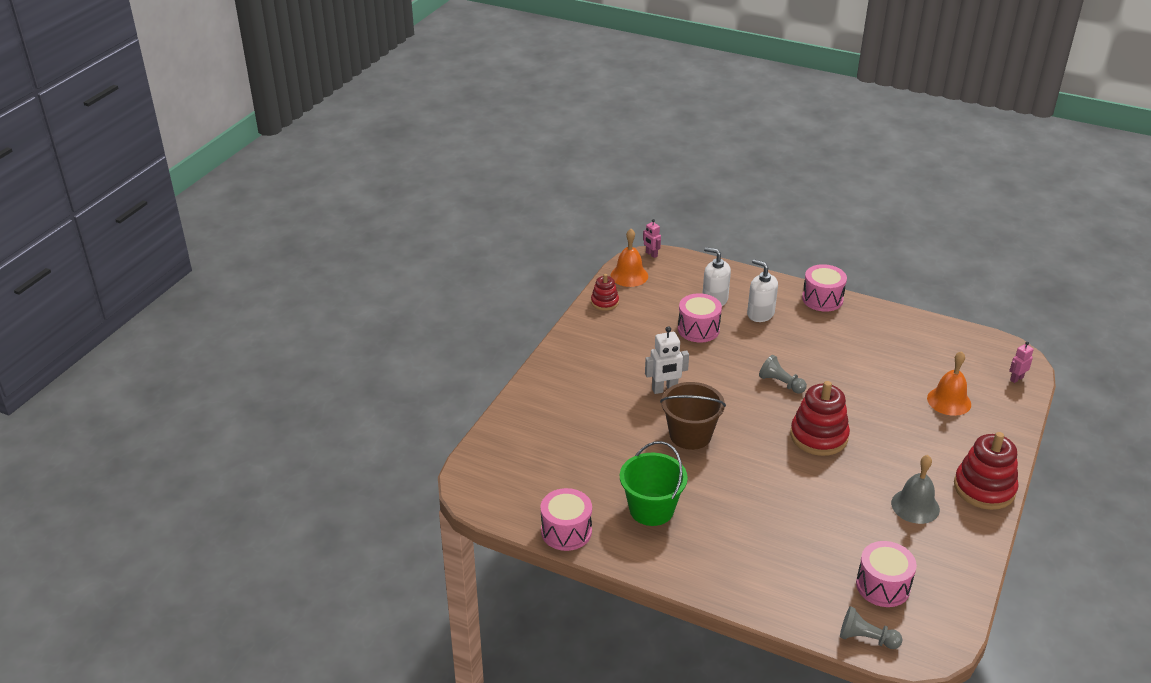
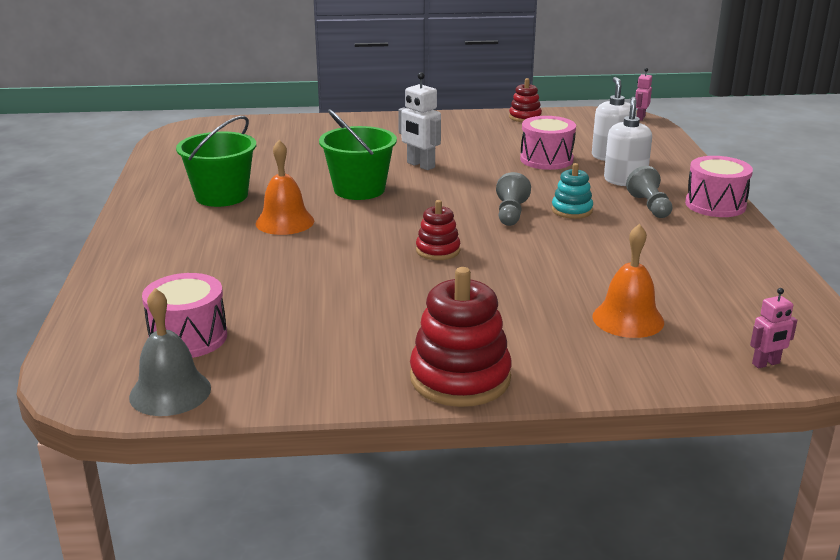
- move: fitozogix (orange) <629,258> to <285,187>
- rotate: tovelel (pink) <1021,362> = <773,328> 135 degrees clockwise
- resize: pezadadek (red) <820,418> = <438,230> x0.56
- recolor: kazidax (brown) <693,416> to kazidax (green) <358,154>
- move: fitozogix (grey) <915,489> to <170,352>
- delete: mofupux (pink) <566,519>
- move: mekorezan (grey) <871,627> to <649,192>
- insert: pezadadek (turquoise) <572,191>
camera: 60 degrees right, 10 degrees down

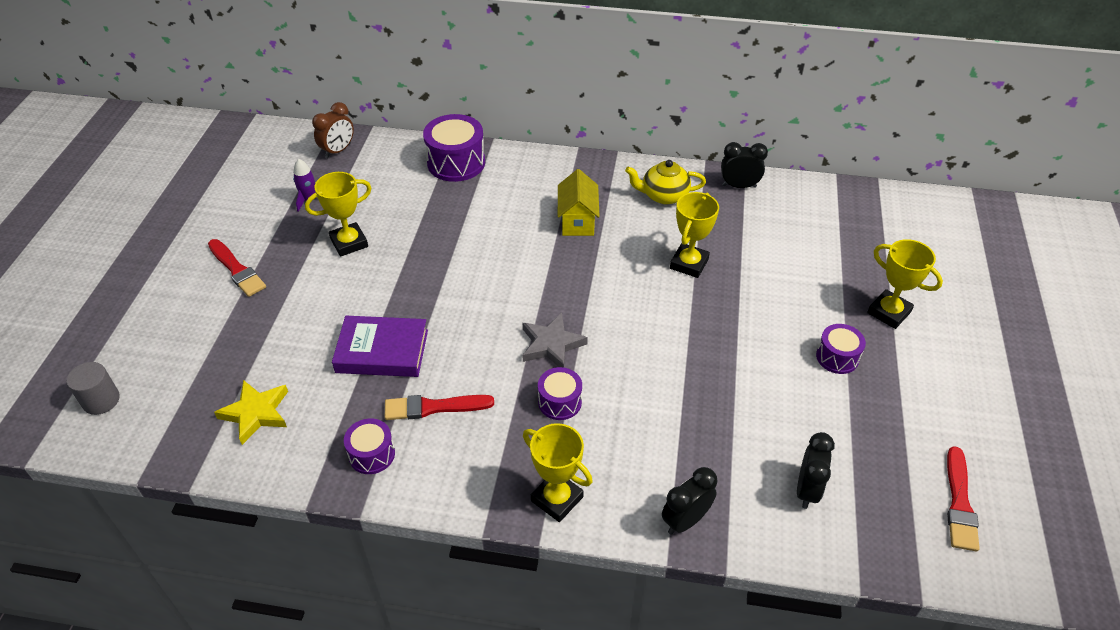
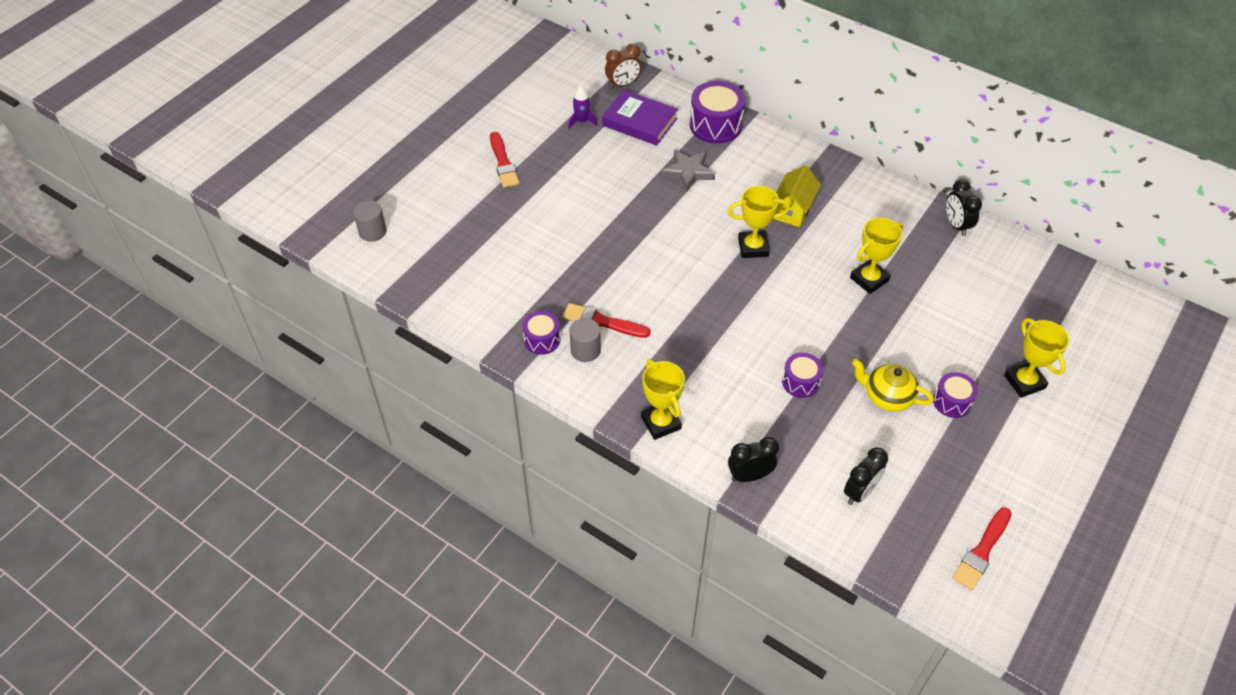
- rotate: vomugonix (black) <744,165> = <964,207> 135 degrees counterclockwise
- move: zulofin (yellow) <665,182> to <893,385>
- move: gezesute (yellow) <338,214> to <759,222>
- move: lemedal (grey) <555,340> to <688,170>
- move: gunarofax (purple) <380,346> to <640,118>
- move: mofupux (purple) <560,393> to <802,375>
- delete: lemedal (yellow) <251,412>
- insert: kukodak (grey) <585,340>
camera: 25 degrees right, 5 degrees up

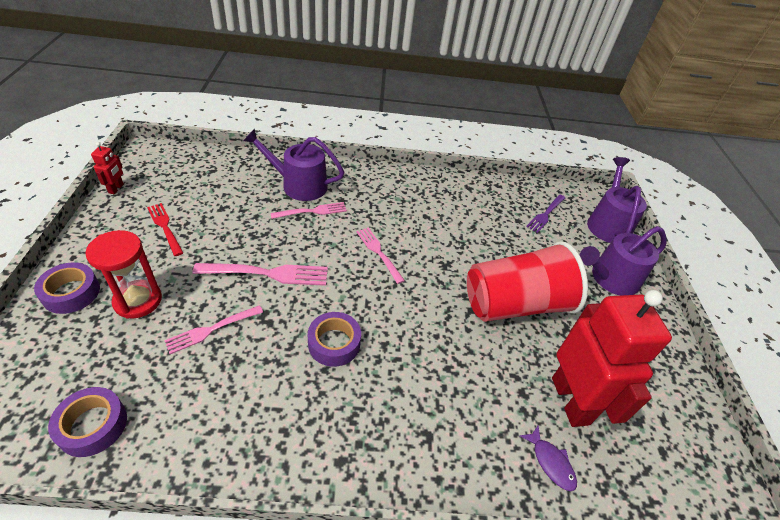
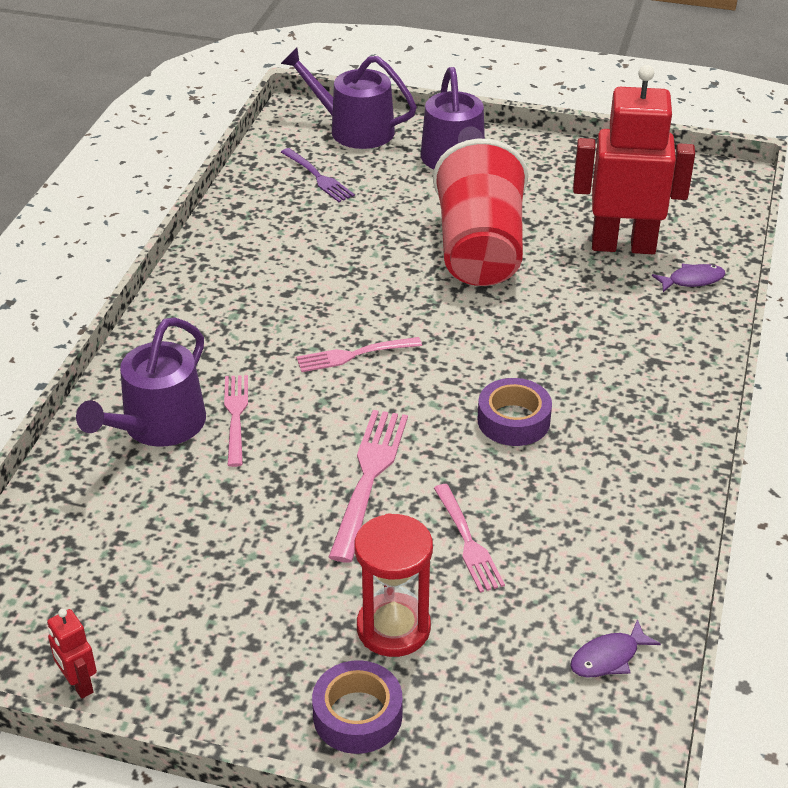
- rotate: tovelel (red) <107,168> = <72,653> 150 degrees counterclockwise
- delete: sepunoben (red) <165,229>
- replace: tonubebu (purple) <87,422> to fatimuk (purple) <615,648>
camera: 70 degrees left, 5 degrees down

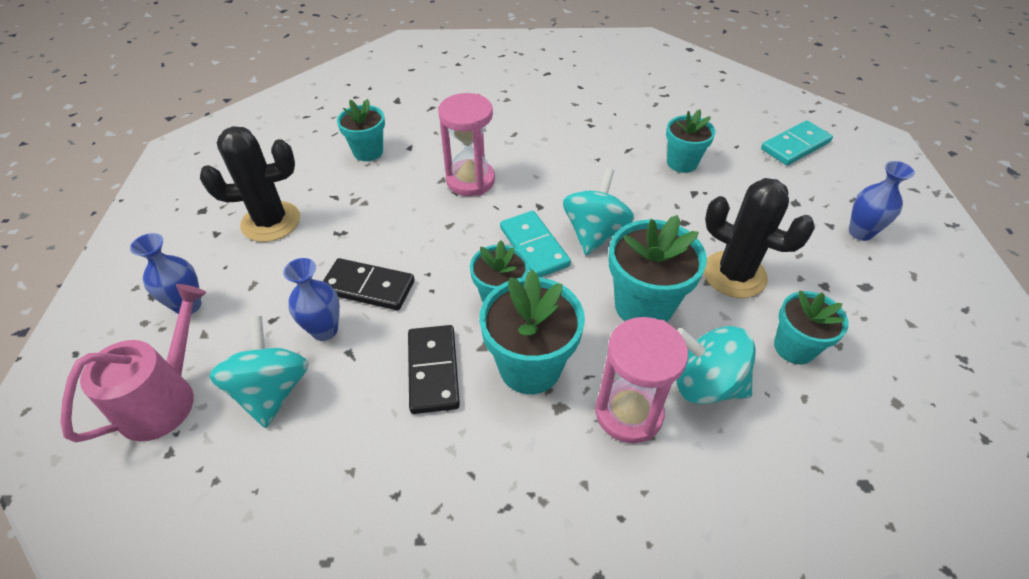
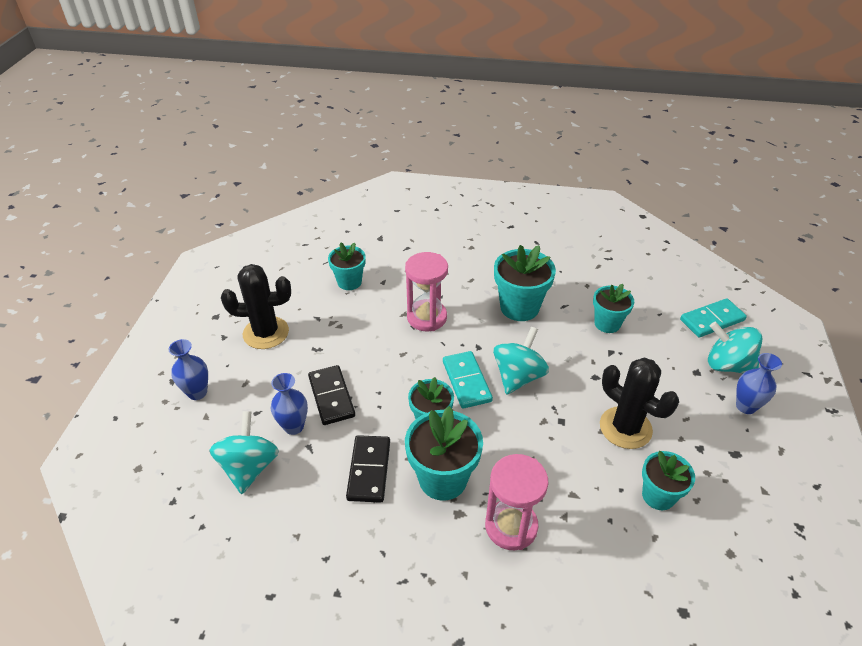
- move: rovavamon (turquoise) <658,268> to <525,283>
- rotate: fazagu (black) <369,284> = <331,395> 45 degrees clockwise
- delete: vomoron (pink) <133,363>
- move: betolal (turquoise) <716,365> to <735,347>
camera: 10 degrees right, 5 degrees down

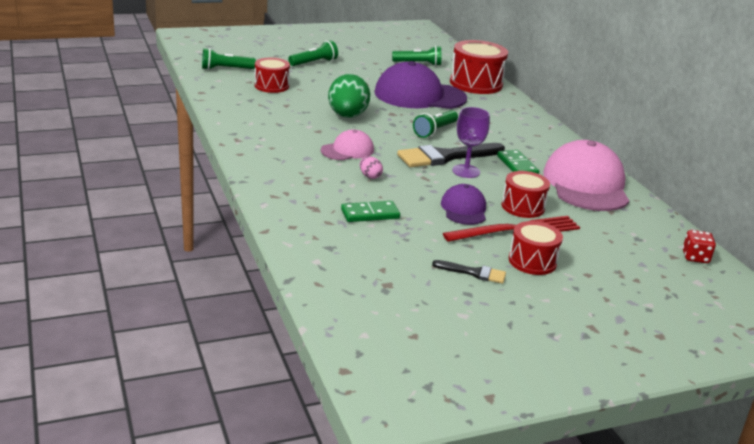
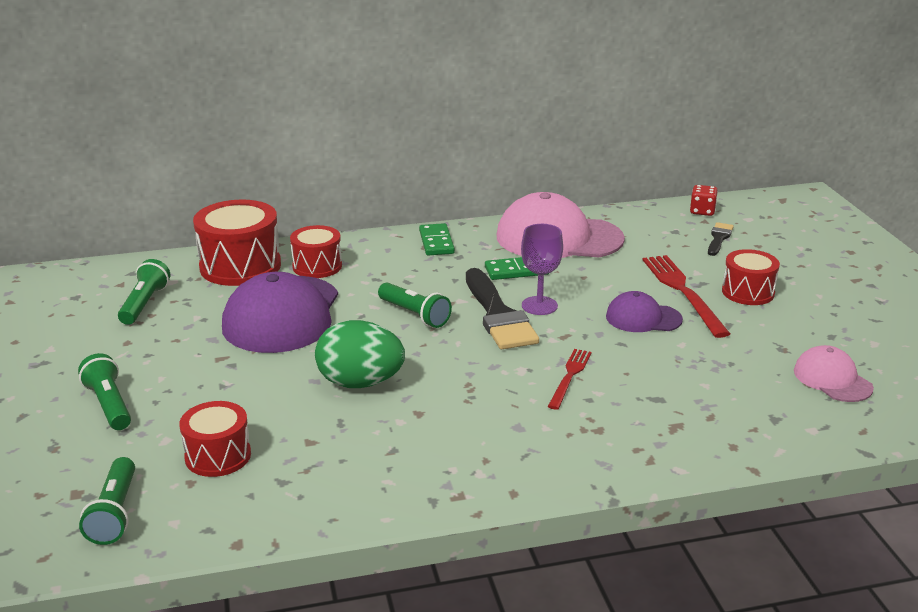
- move: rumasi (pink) <347,144> to <834,373>
- replace: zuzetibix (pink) <371,167> to sepunoben (red) <570,379>
- move: mofupux (red) <526,194> to <316,251>
- move: fazagu (green) <370,211> to <437,239>
- move: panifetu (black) <469,272> to <721,239>
camera: 80 degrees left, 0 degrees up

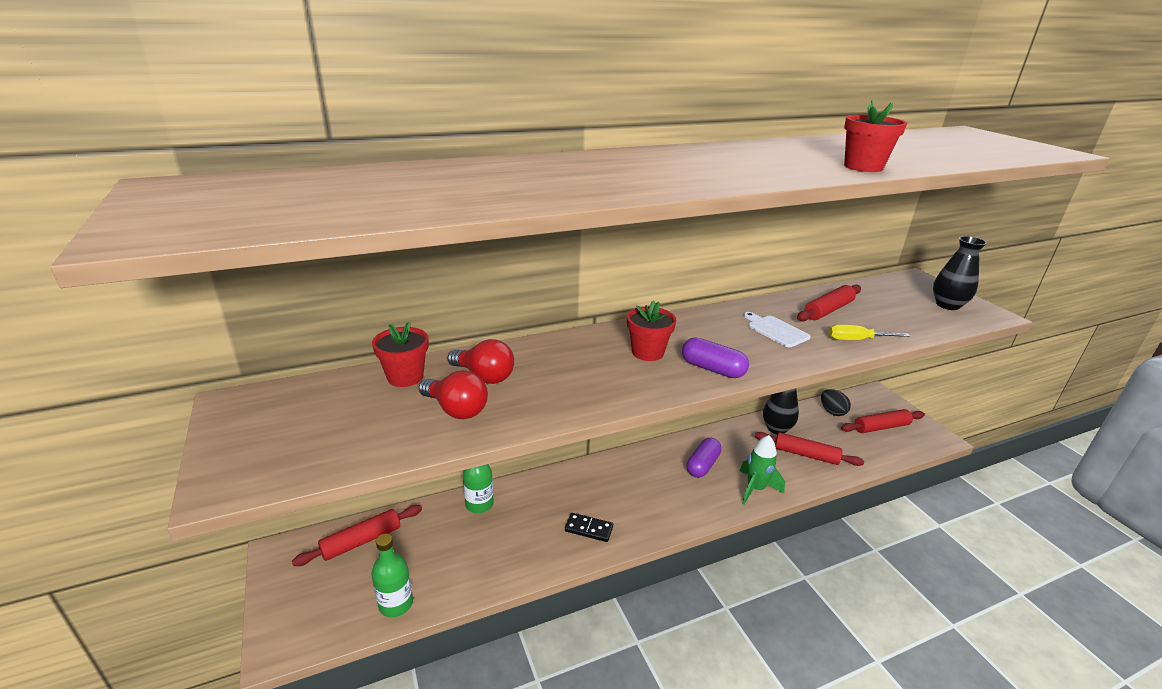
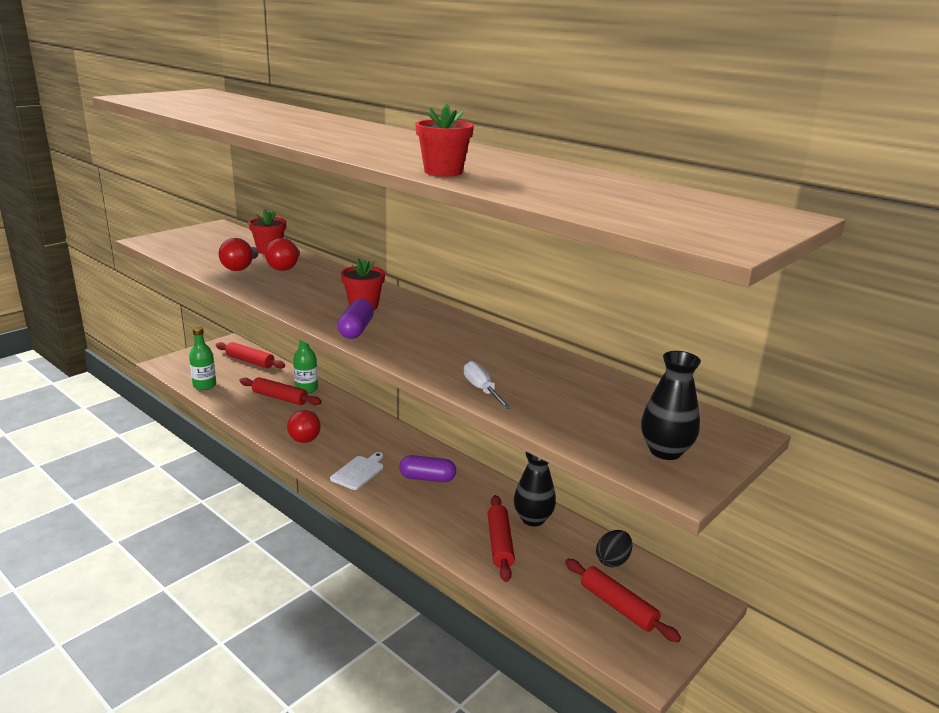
- move: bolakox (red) <829,303> to <280,391>
- move: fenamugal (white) <777,329> to <356,471>
- recolor: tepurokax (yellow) <869,332> to tepurokax (white) <487,385>
- delete: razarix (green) <762,469>
- replace: fazagu (black) <589,527> to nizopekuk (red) <304,426>
camera: 65 degrees right, 5 degrees down

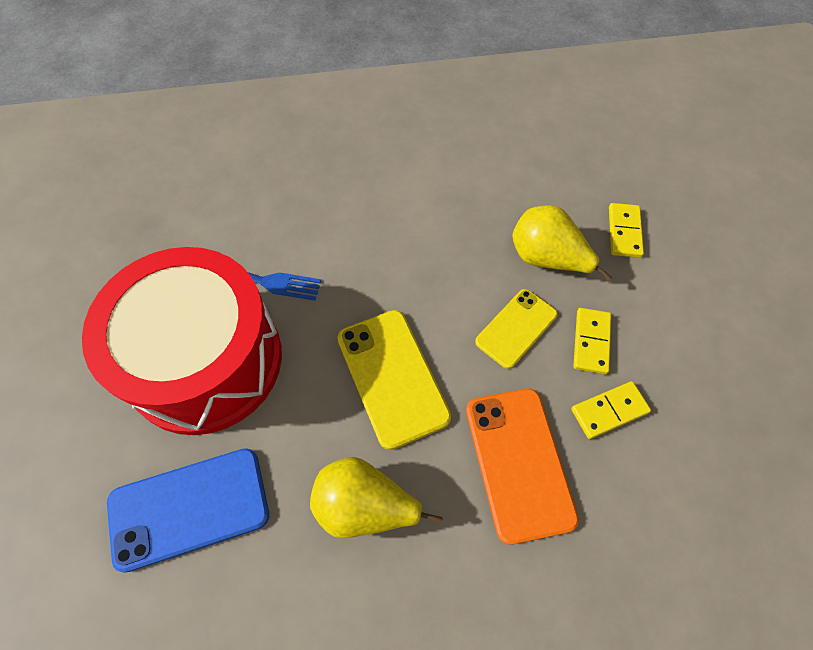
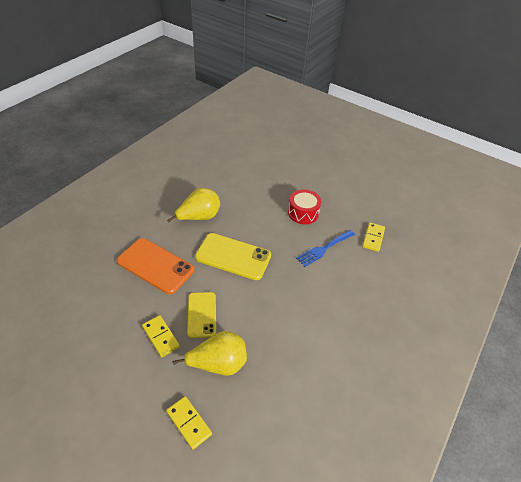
- resize: mofupux (red) <182,341> = <304,206> x0.43
- move: fazagu (yellow) <611,410> to <373,237>
- delete: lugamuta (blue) <188,510>
camera: 130 degrees right, 15 degrees down

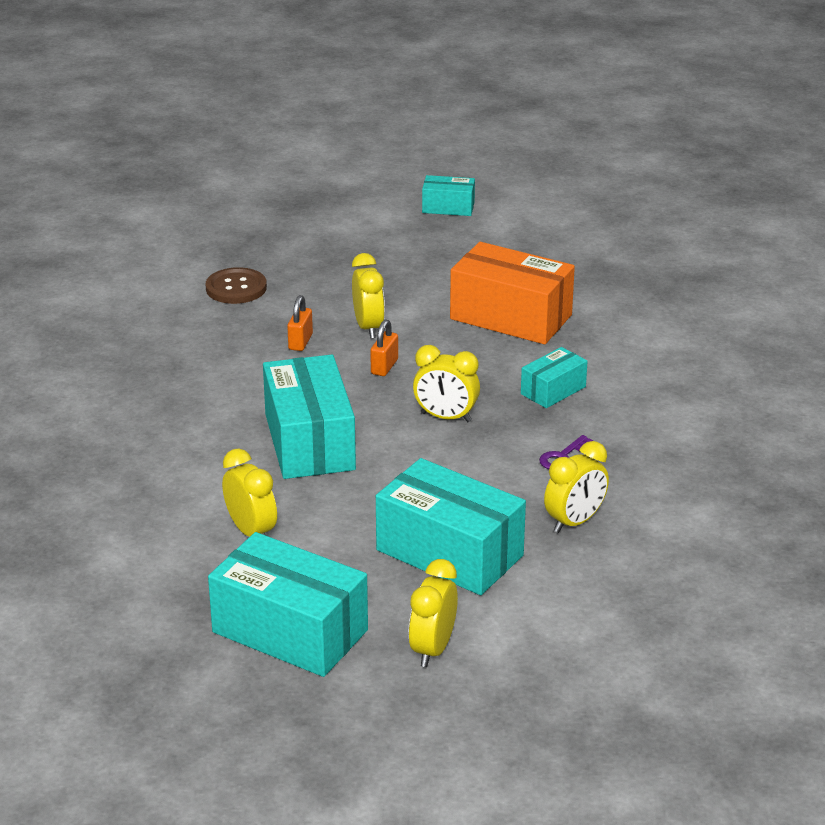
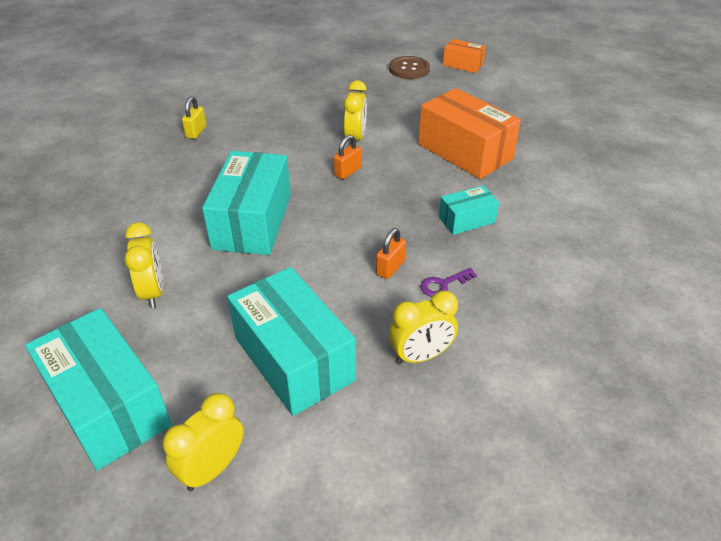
- recolor: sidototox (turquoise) <448,195> to sidototox (orange) <464,56>
- move: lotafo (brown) <236,285> to <409,67>
- move: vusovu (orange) <300,323> to <391,253>
- delete: vomugonix (yellow) <446,383>
- insert: vusovu (yellow) <194,117>
camera: 20 degrees right, 10 degrees up

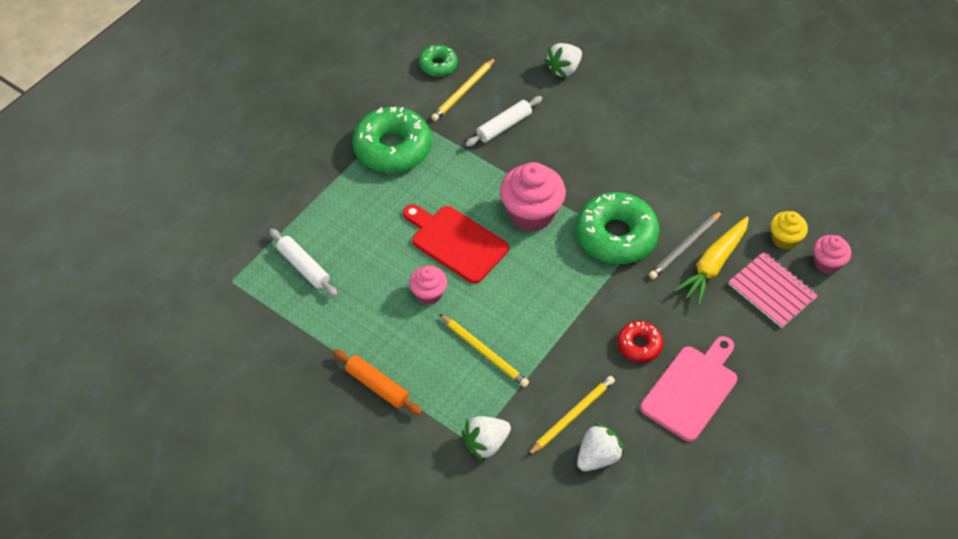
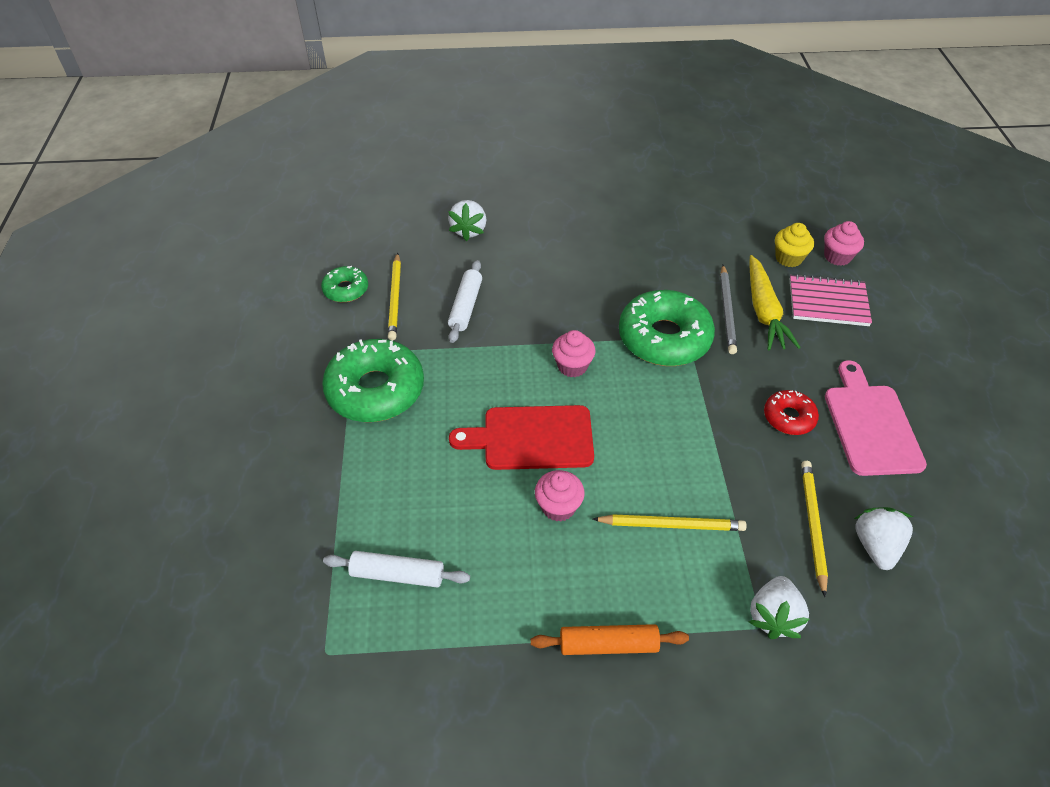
- resize: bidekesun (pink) <533,197> = <574,353> x0.56
camera: 40 degrees left, 5 degrees down

